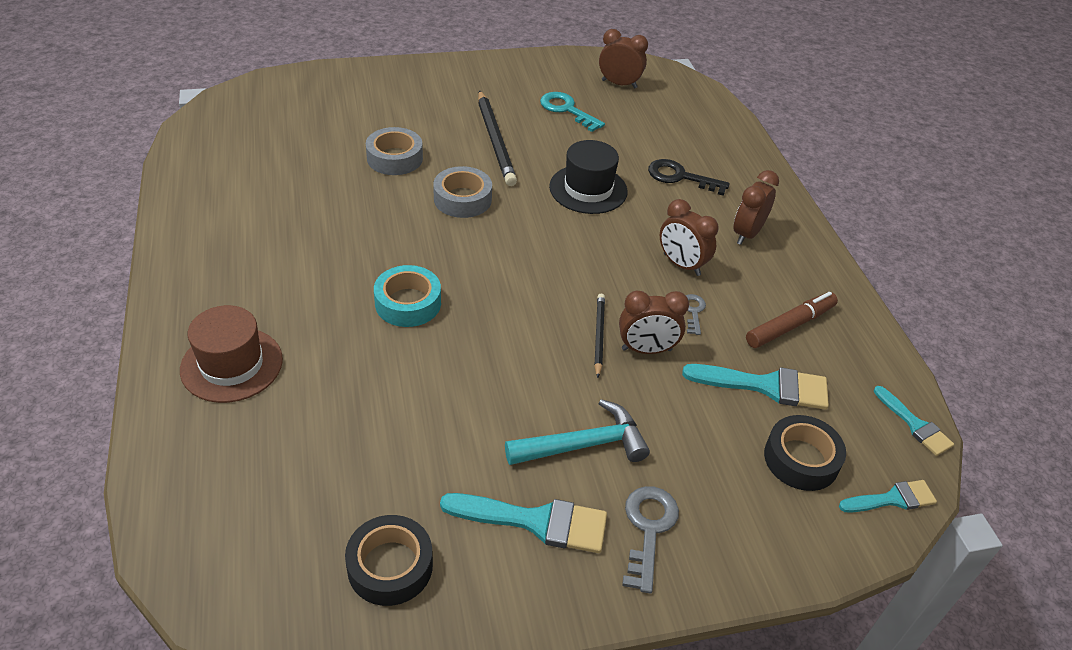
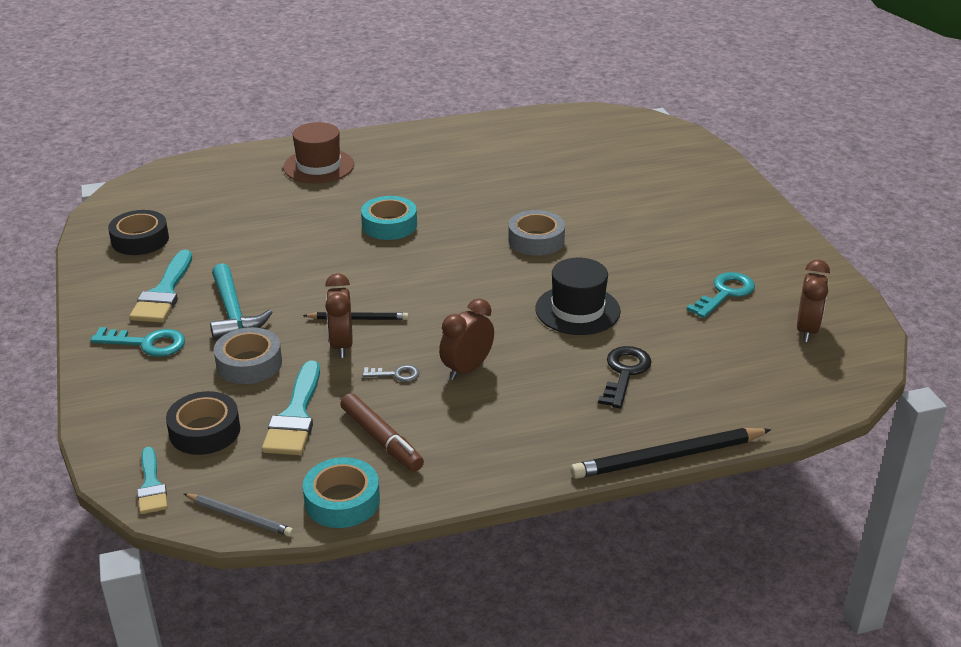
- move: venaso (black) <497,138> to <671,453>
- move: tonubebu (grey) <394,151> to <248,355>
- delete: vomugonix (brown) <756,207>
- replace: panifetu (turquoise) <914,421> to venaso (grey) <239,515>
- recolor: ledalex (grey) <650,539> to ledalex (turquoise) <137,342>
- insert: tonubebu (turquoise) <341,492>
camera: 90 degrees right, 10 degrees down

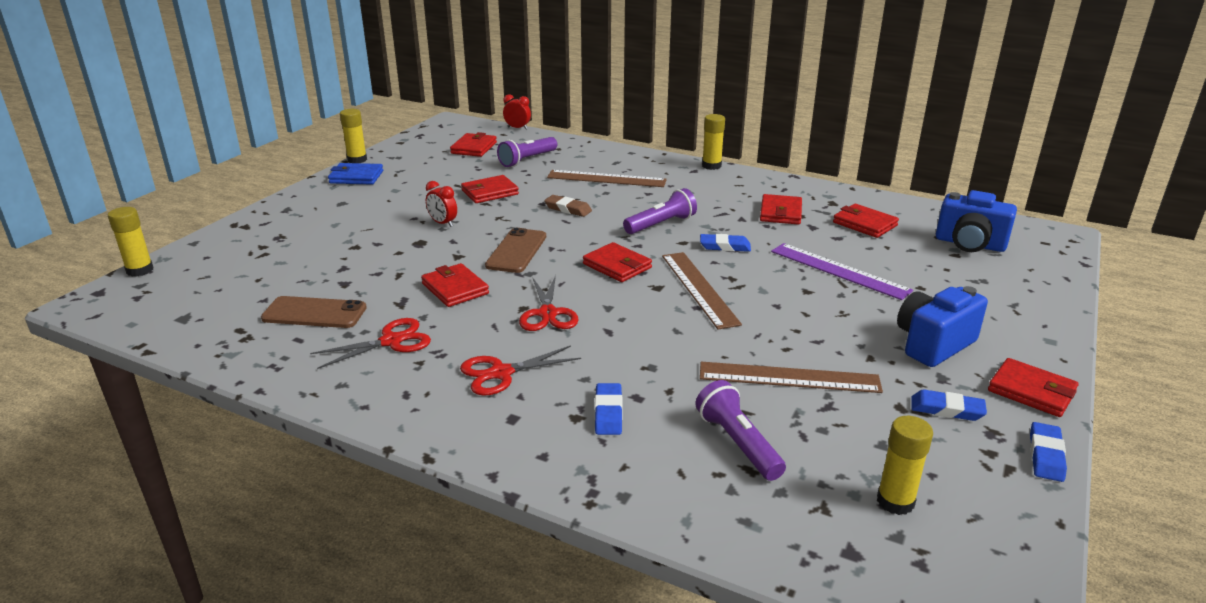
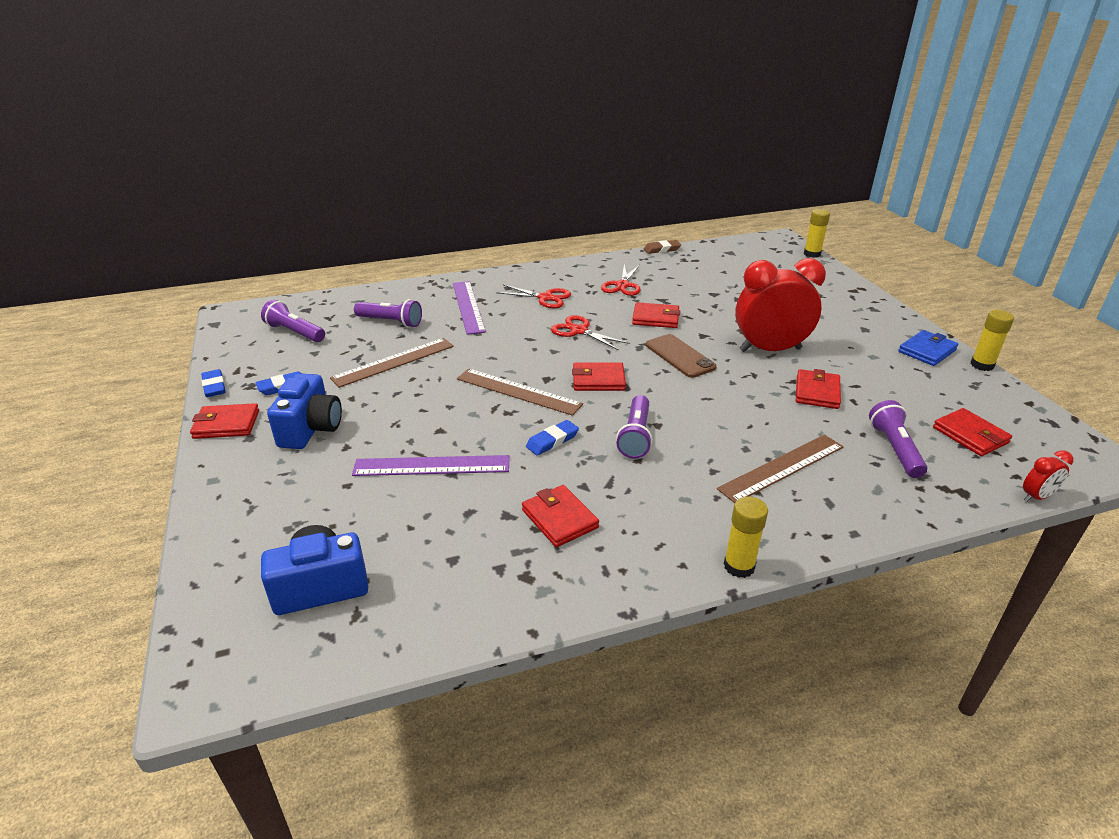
- resize: vomugonix (red) <441,204> = <780,305> x2.38
- move: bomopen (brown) <568,206> to <662,247>
- delete: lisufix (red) <866,221>
- delete: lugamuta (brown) <314,312>
- rotate: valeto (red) <520,370> = <533,296> 90 degrees clockwise
- replace: bomopen (blue) <609,409> to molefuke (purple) <469,308>
- replace: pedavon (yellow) <905,465> to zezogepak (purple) <293,321>
camera: 135 degrees right, 5 degrees up

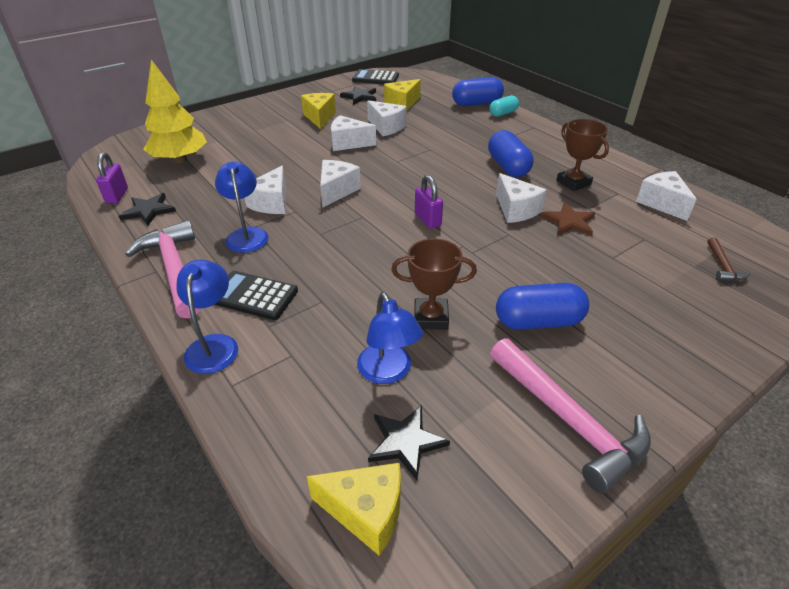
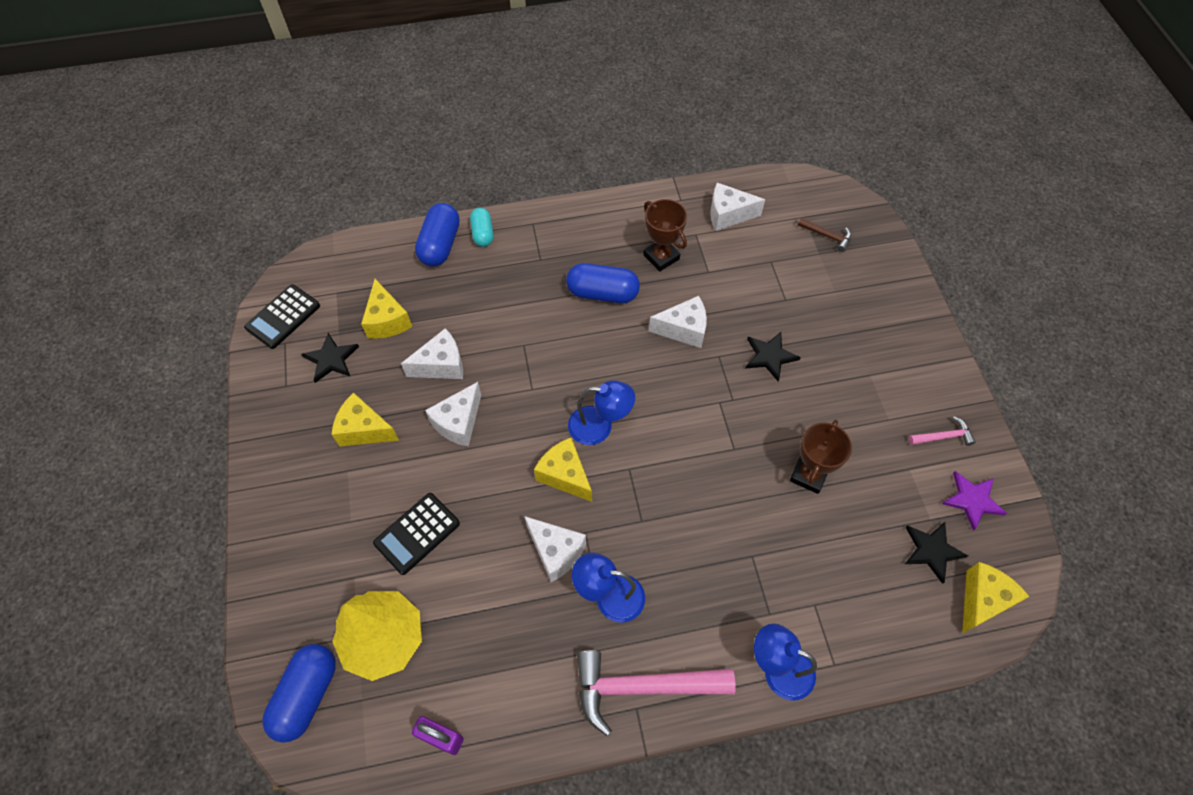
- rotate: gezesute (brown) <582,155> = <665,235> 60 degrees clockwise
- recolor: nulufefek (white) <340,184> to nulufefek (yellow) <563,470>
- delete: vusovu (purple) <429,202>
- move: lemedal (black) <147,209> to <773,356>
- delete: lemedal (brown) <568,219>
- move: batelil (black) <256,295> to <416,534>
- move: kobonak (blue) <542,306> to <299,693>
- move: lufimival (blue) <390,338> to <601,413>
- resize: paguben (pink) <570,416> = <942,431> x0.47
- insert: lemedal (purple) <974,501>
camera: 65 degrees left, 20 degrees up

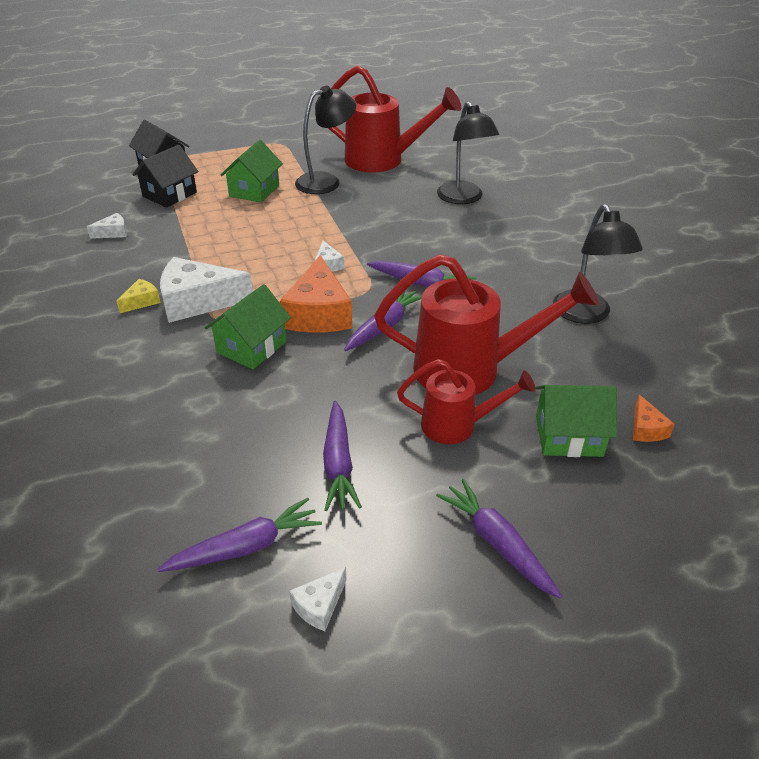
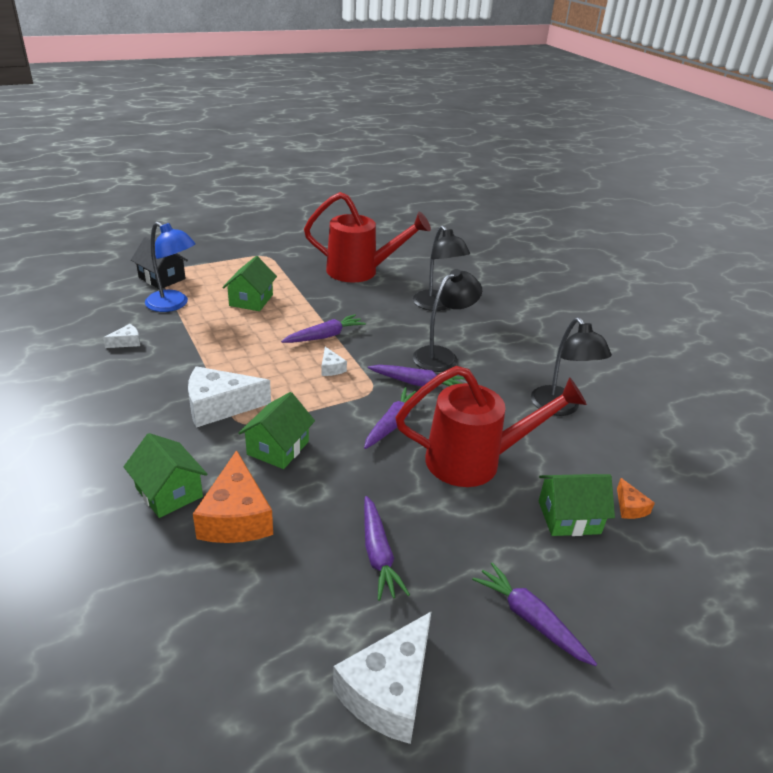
- move: lufimival (black) <325,140> to <447,320>
- replace: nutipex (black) <165,176> to lufimival (blue) <170,267>
- move: nulufefek (orange) <316,293> to <233,496>
- delete: nulufefek (yellow) <138,296>
- delete: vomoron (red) <466,401>
- move: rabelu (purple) <239,535> to <323,328>
- resize: nulufefek (white) <318,599> = <382,677> x2.13
- insert: nutipex (green) <165,475>
camera: 10 degrees left, 5 degrees down

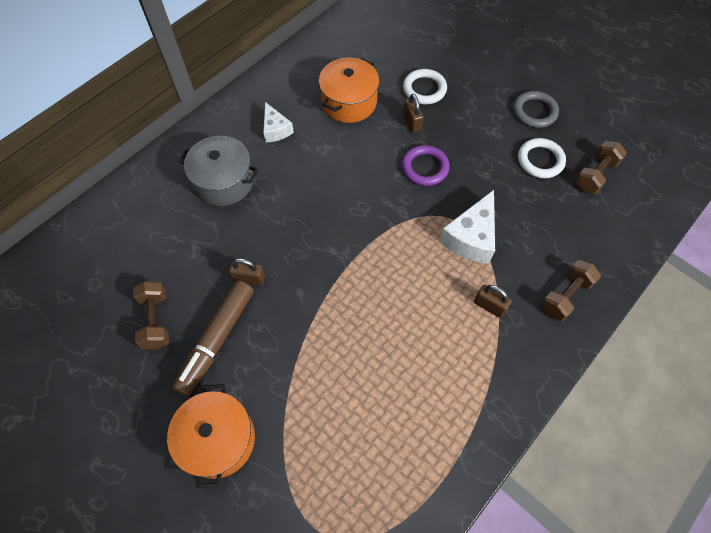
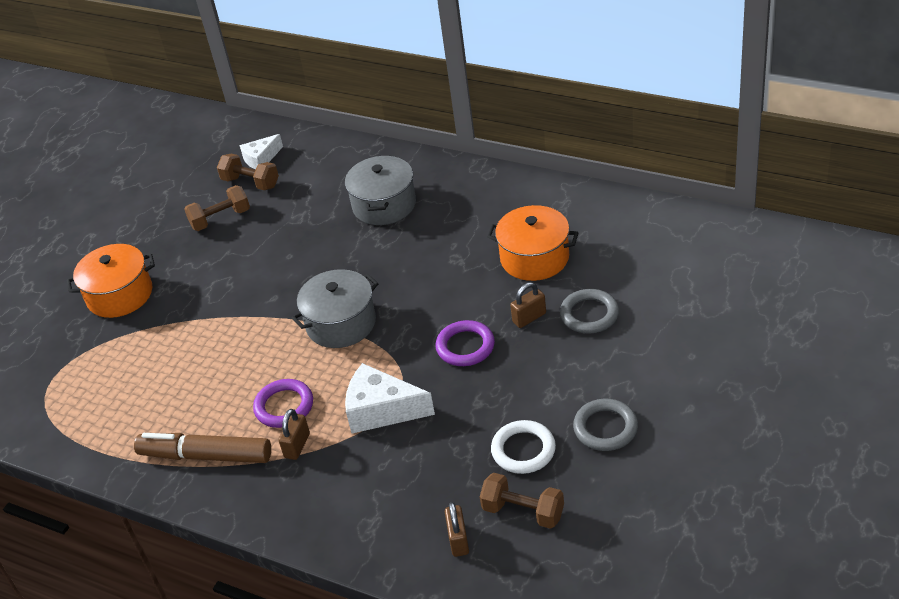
- recolor: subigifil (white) <425,86> to subigifil (grey) <589,311>
- move: nulufefek (white) <278,122> to <261,152>
- move: vusovu (brown) <247,272> to <457,529>
- move: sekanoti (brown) <571,290> to <248,172>
- move: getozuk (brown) <213,338> to <202,448>
- insert: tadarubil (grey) <335,308>
- insert: subigifil (purple) <283,403>
camera: 80 degrees right, 20 degrees down

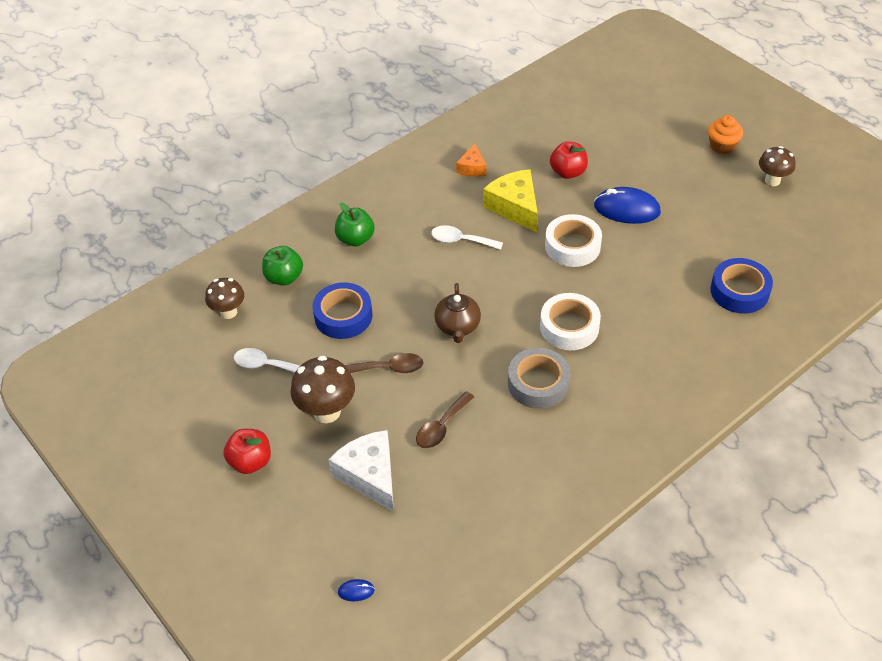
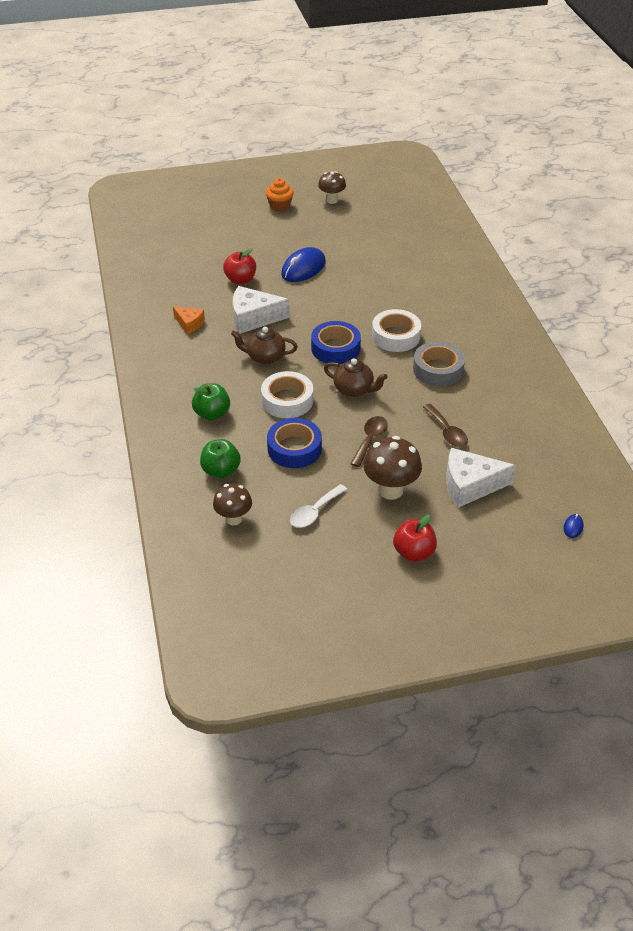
- recolor: nulufefek (yellow) <510,200> to nulufefek (white) <261,310>
- move: tonubebu (white) <573,240> to <287,394>
- replace: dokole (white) <467,237> to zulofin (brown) <264,346>
- move: tonubebu (blue) <741,286> to <336,342>
camera: 65 degrees left, 5 degrees down

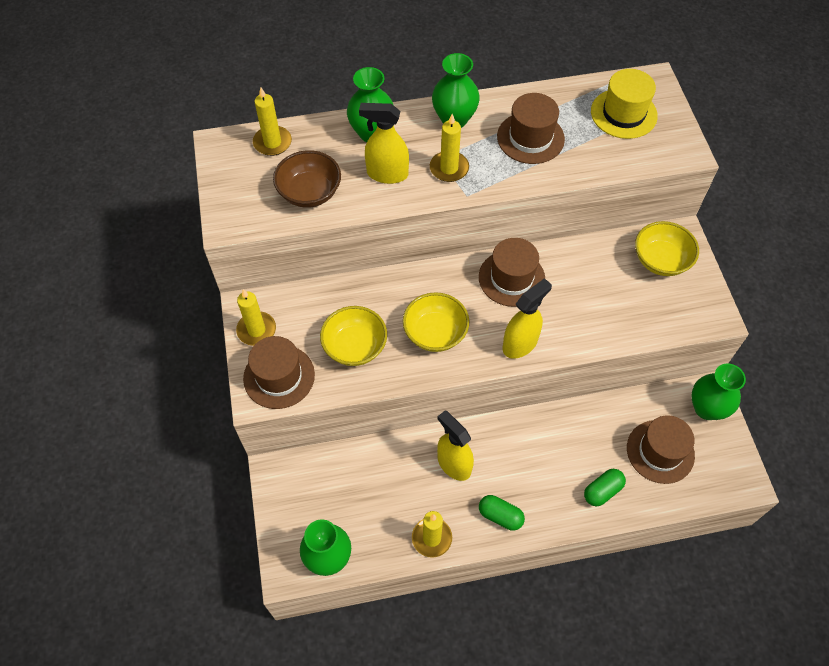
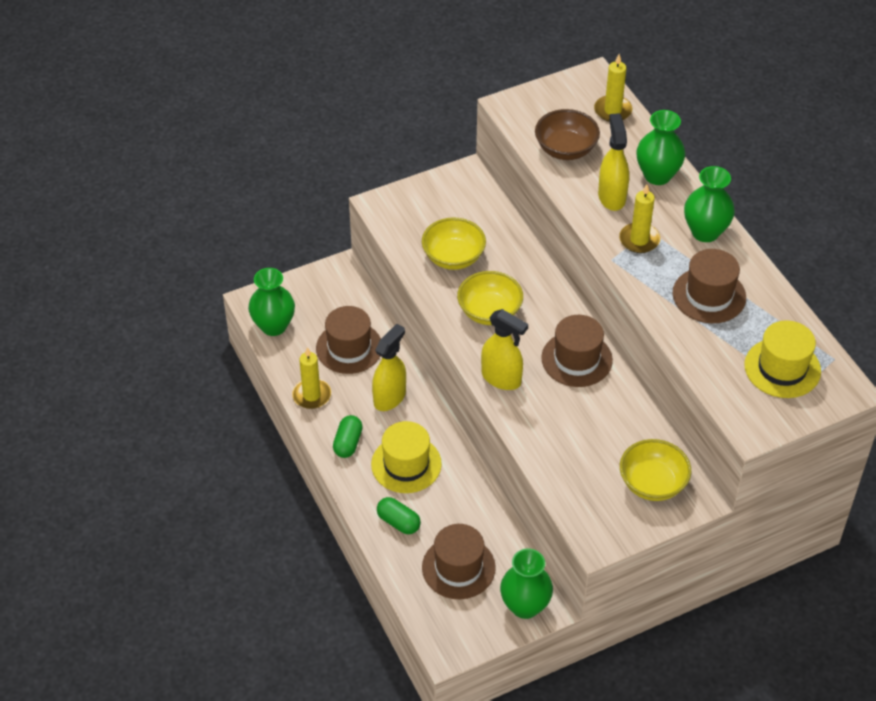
- delete: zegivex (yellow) <256,317>
- move: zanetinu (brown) <279,372> to <348,340>
- insert: zanetinu (yellow) <406,457>
camera: 75 degrees right, 10 degrees down

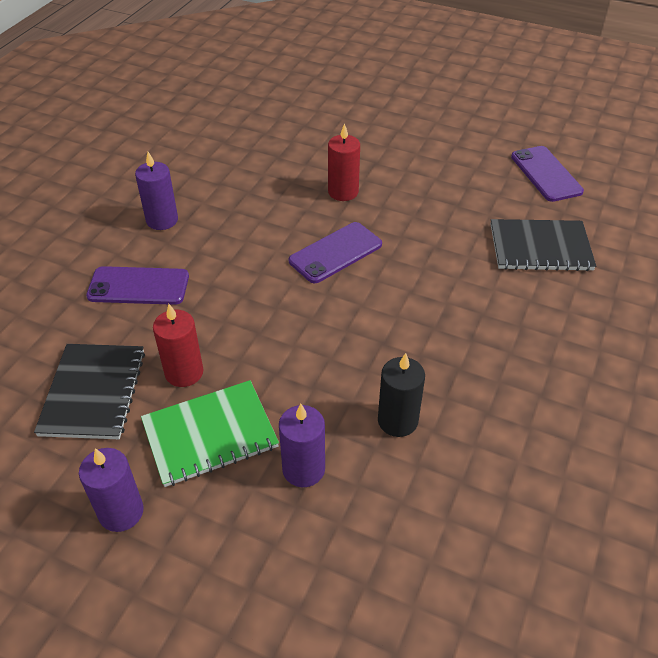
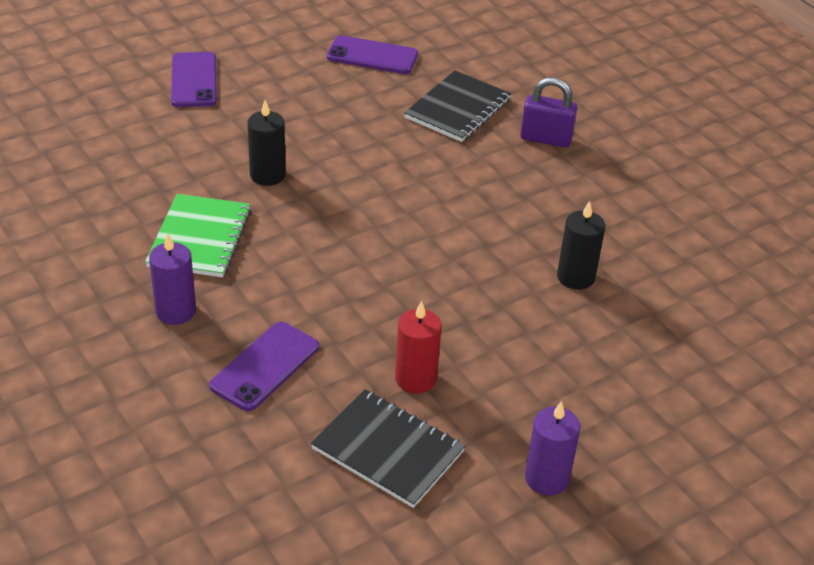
- recolor: zegivex (red) <344,162> to zegivex (black) <266,143>
- move: lugamuta (purple) <335,252> to <194,79>
- move: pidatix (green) <210,433> to <198,235>
- delete: zegivex (purple) <302,445>
- insert: vusovu (purple) <548,112>
camera: 60 degrees left, 5 degrees down

